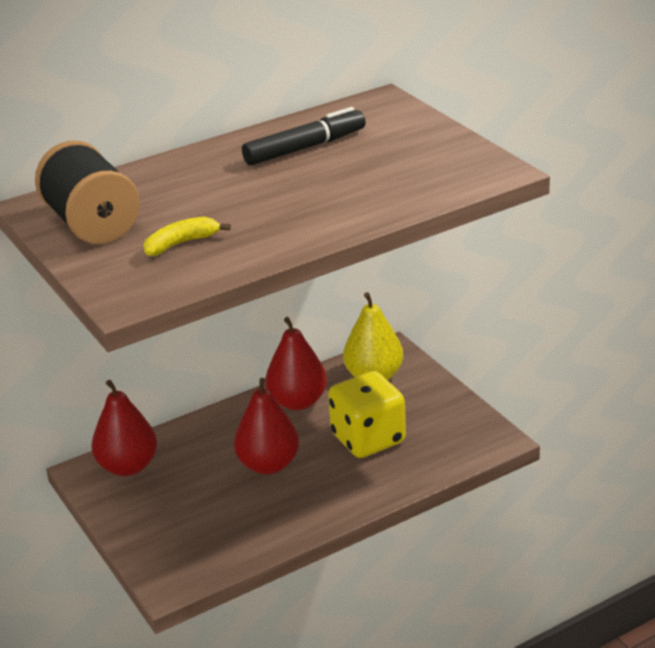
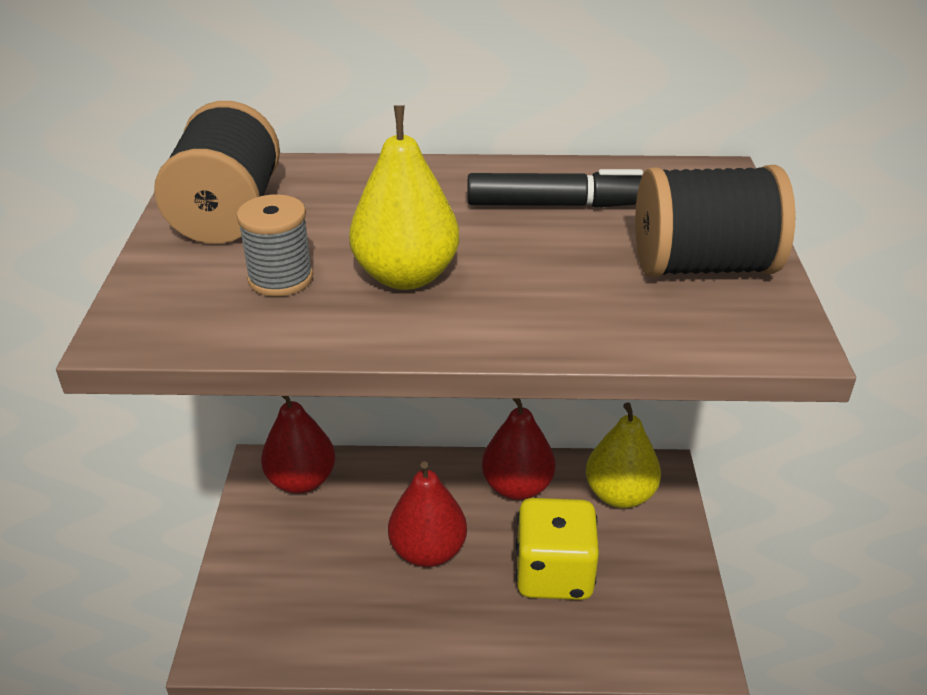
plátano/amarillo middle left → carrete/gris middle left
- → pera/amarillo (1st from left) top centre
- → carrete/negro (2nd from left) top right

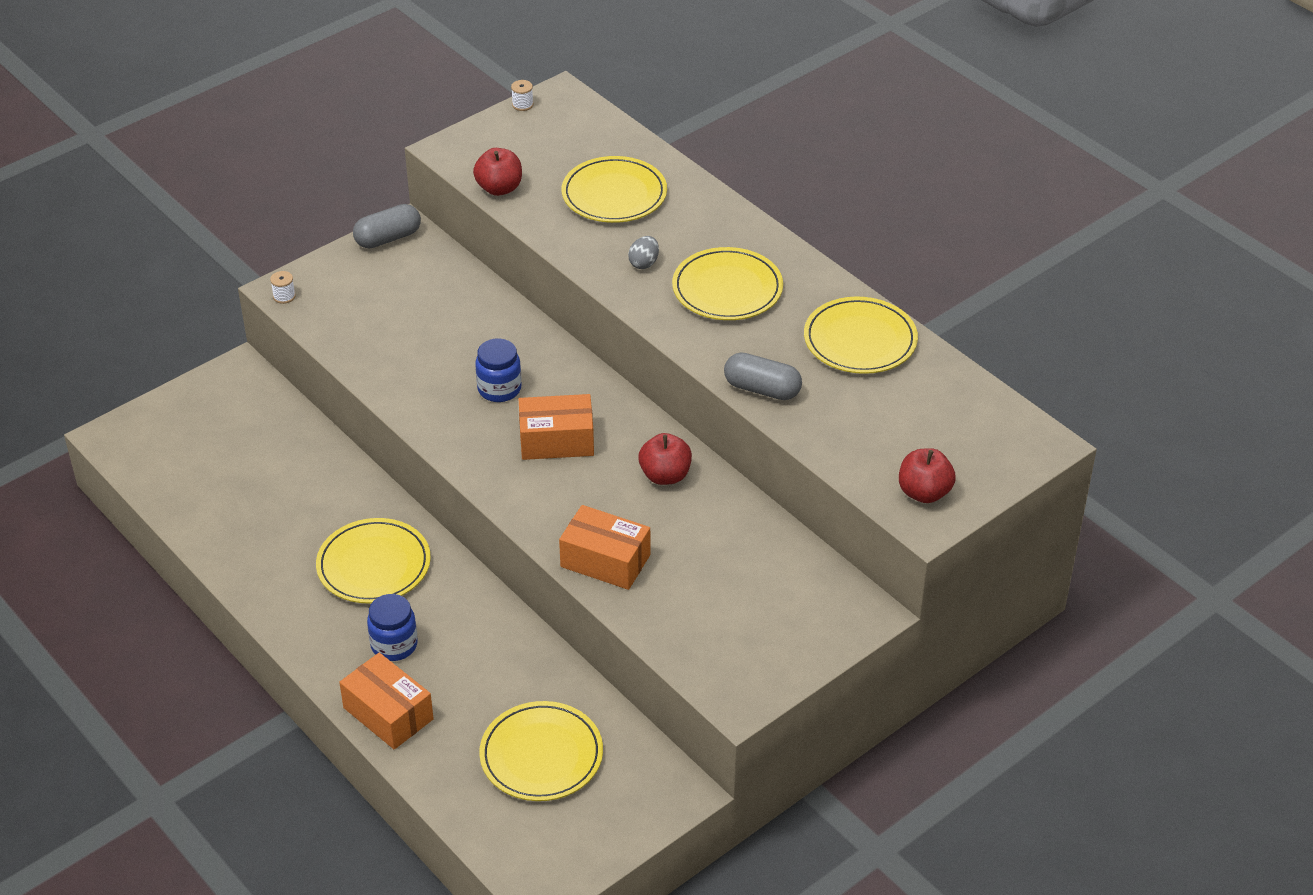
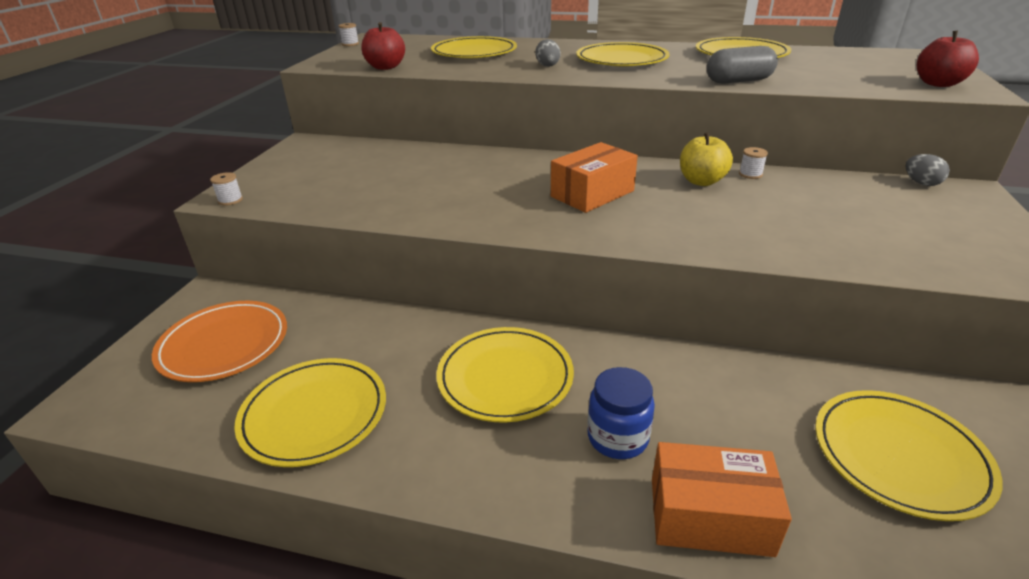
- → plato/naranja middle left
- → plato/amarillo (1st from left) bottom left
manzana/rojo (2nd from left) centre → manzana/amarillo top right
- → carrete/blanco (3rd from left) top right
- → huevo/gris (2nd from left) top right
cápsula/gris (1st from left) top left → -
tarro/azul (2nd from left) centre → -
caja/naranja (3rd from left) centre → -

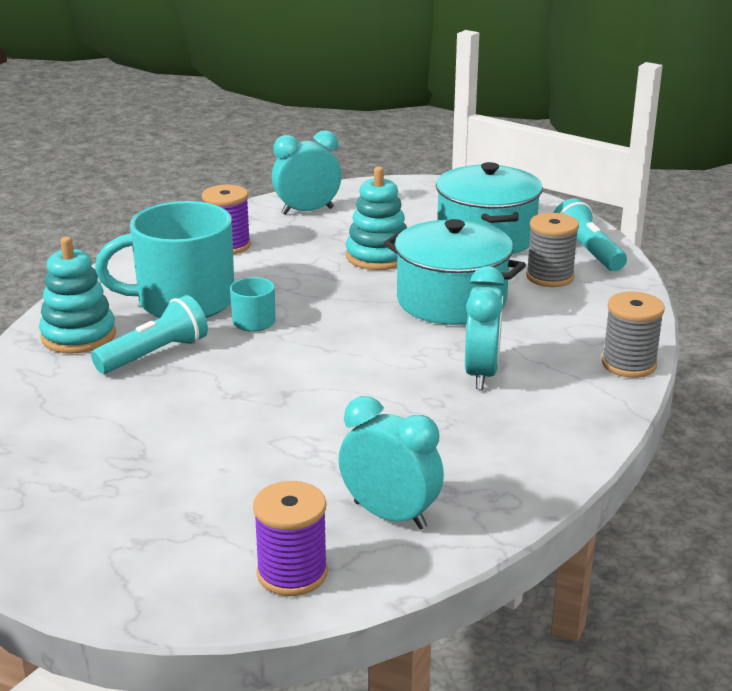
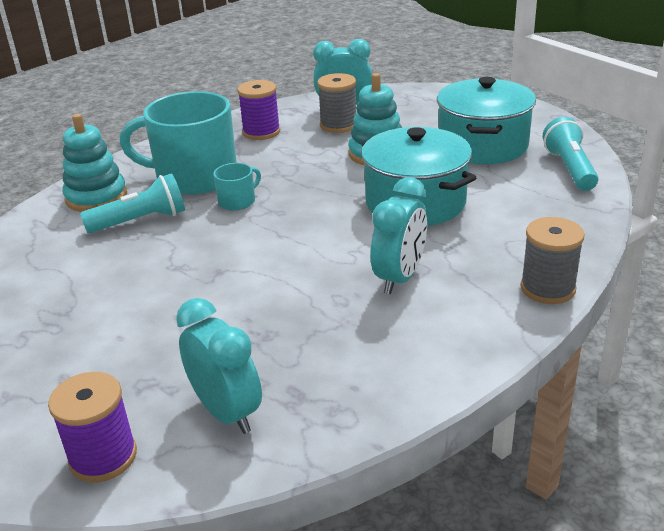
carrete/gris (1st from left) middle right → carrete/gris (1st from left) top centre, move

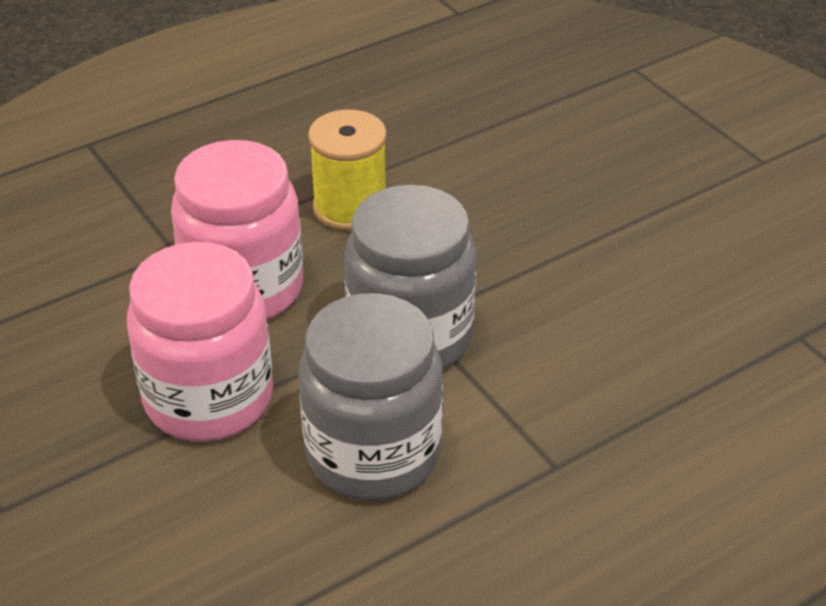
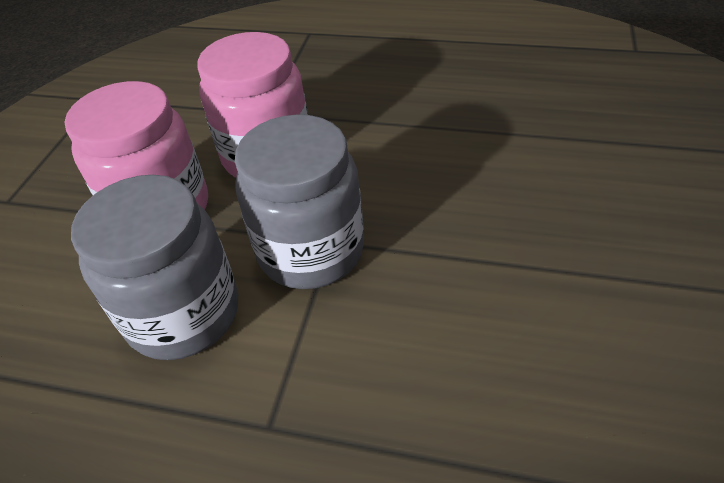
carrete/amarillo top centre → -

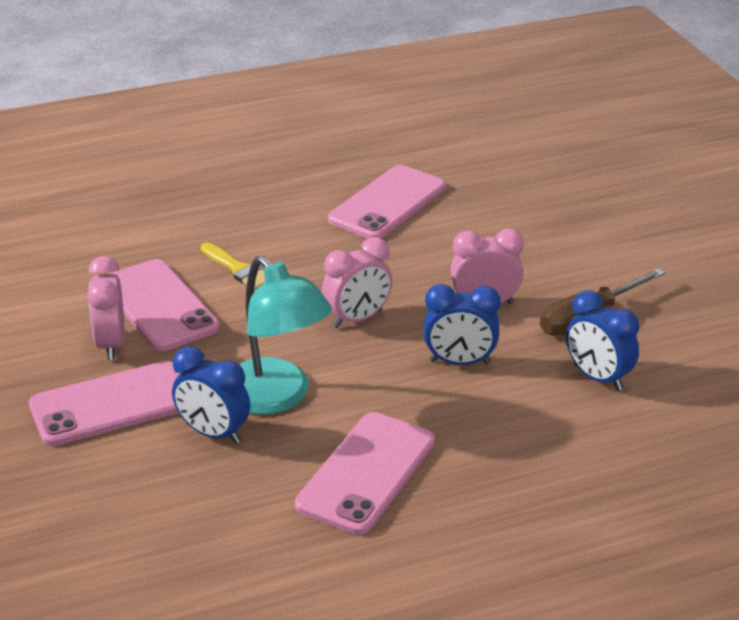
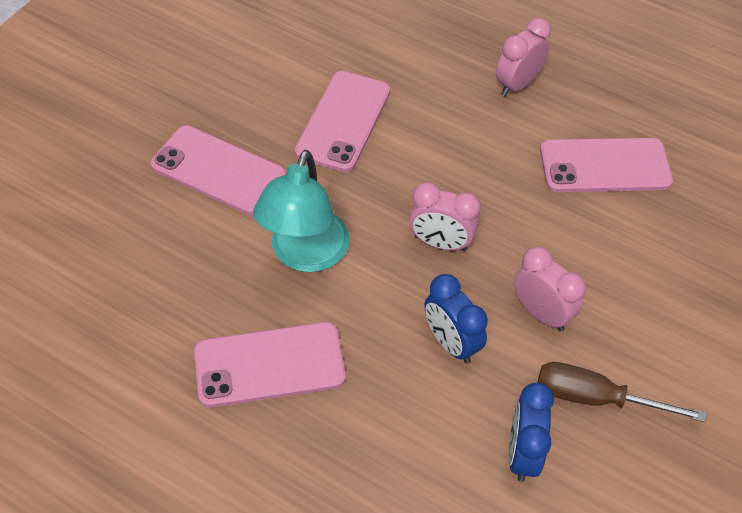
despertador/rosa (1st from left in the first image) middle left → despertador/rosa (2nd from left) top right, move
despertador/azul (1st from left) middle left → -
pincel/amarillo middle left → -

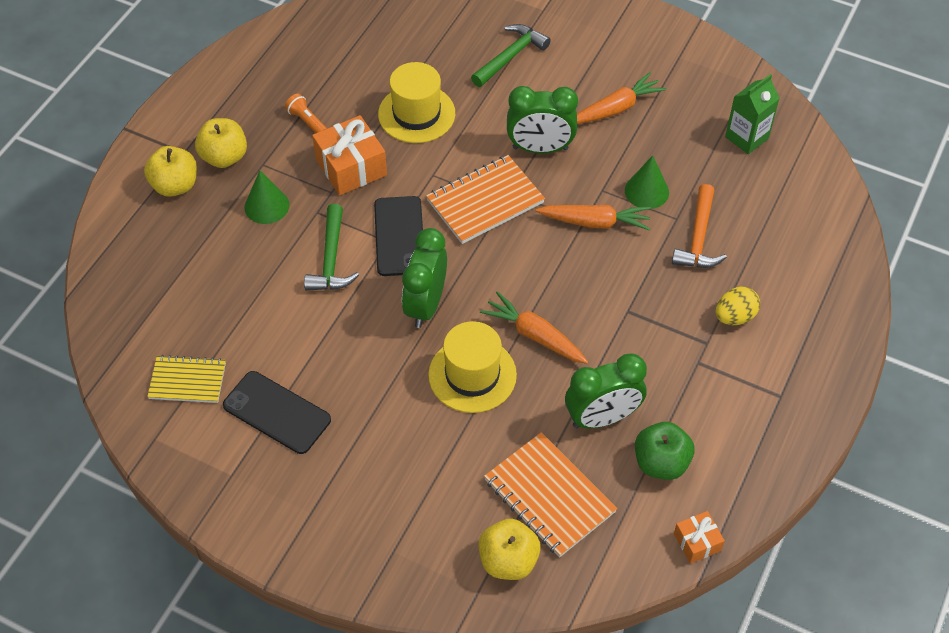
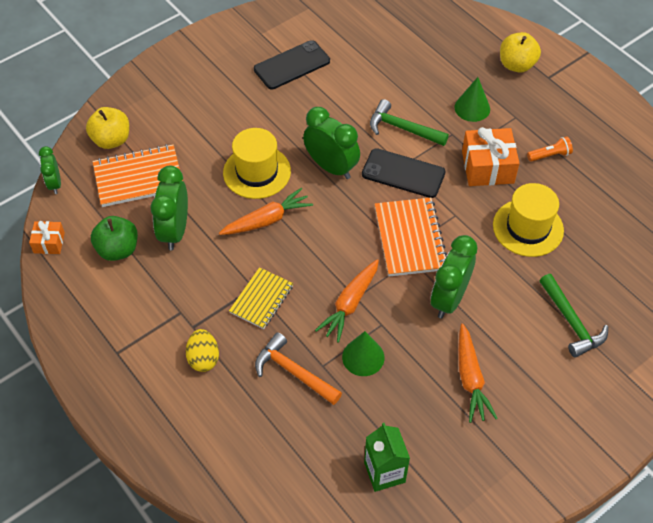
- → despertador/verde (1st from left) top left
cuaderno/amarillo middle left → cuaderno/amarillo centre, move
manzana/amarillo (2nd from left) top left → -

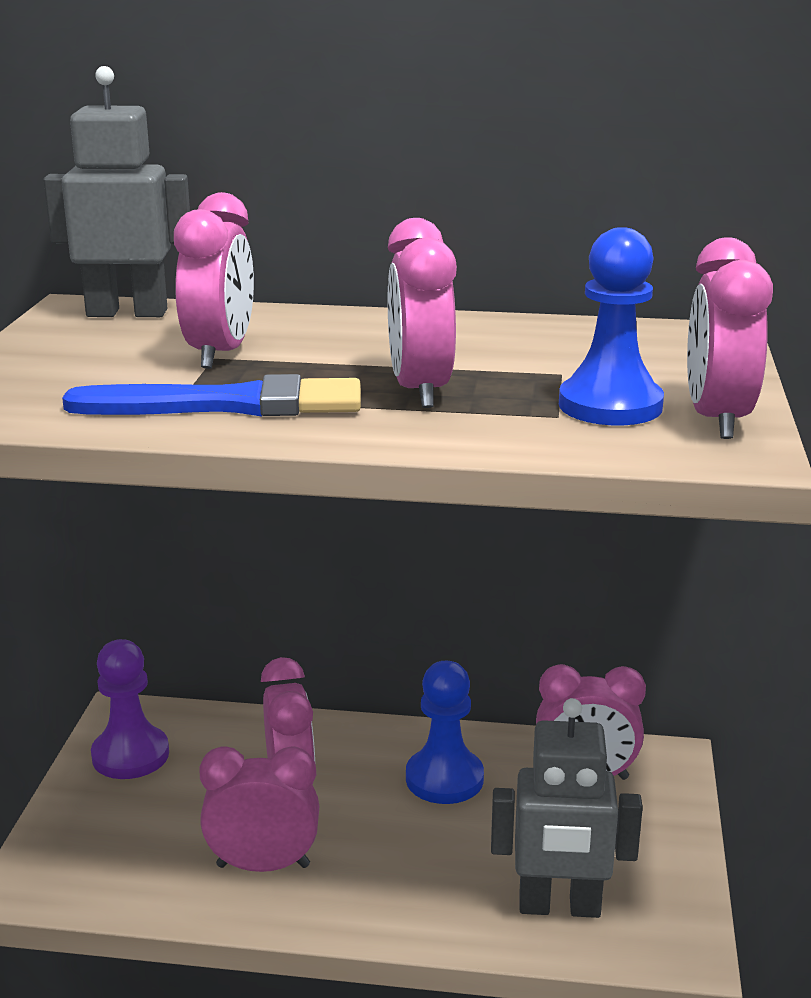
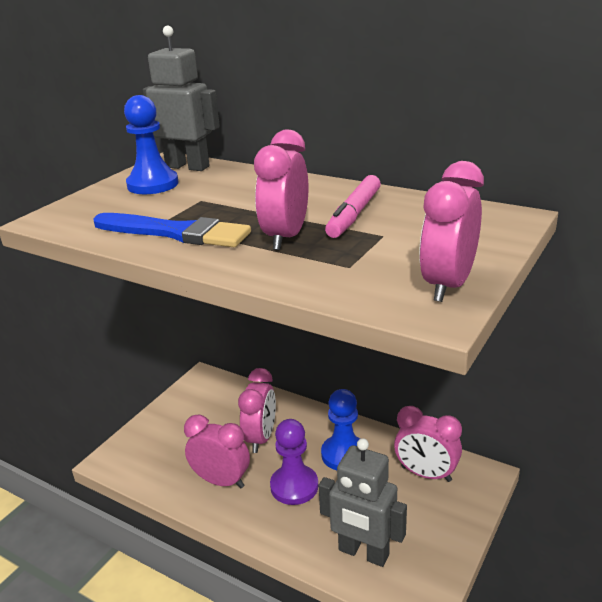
peón/azul (2nd from left in the first image) top right → peón/azul (1st from left) top left, move
peón/morado bottom left → peón/morado bottom centre, move
- → rotulador/rosa centre
despertador/rosa (1st from left) top left → -

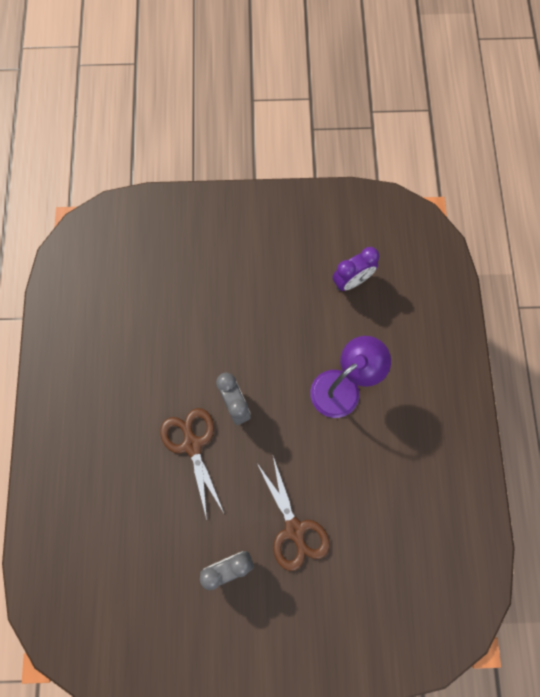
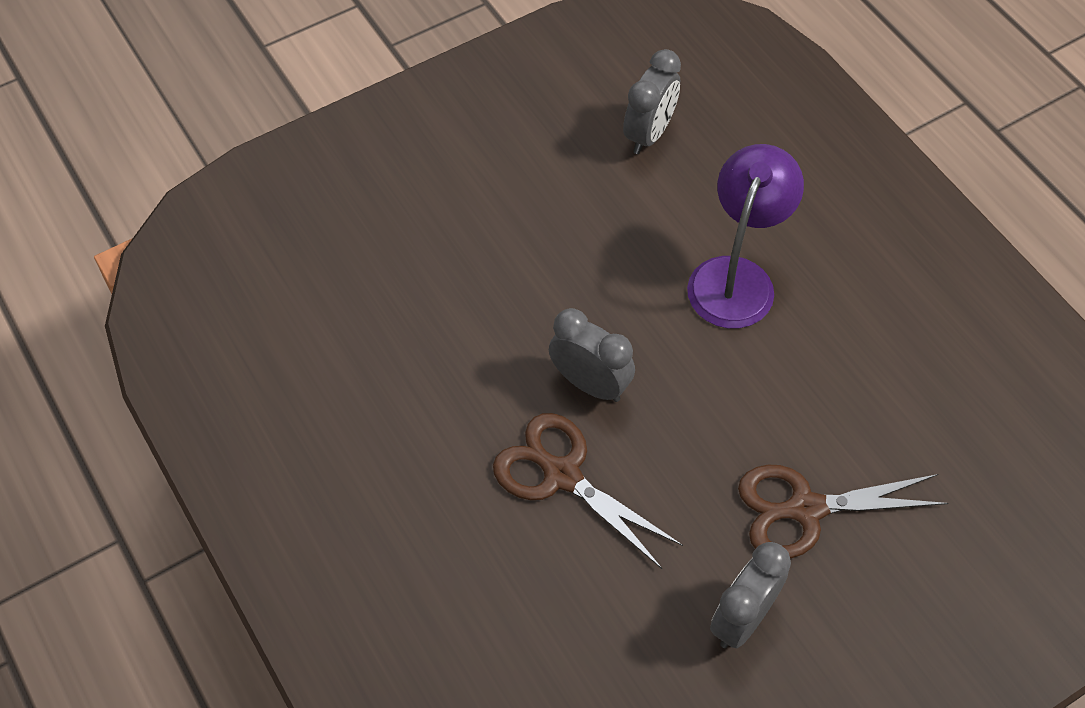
despertador/morado centre → despertador/gris (2nd from left) top centre
tijeras/marrón (2nd from left) bottom centre → tijeras/marrón (2nd from left) bottom right, 135 degrees clockwise

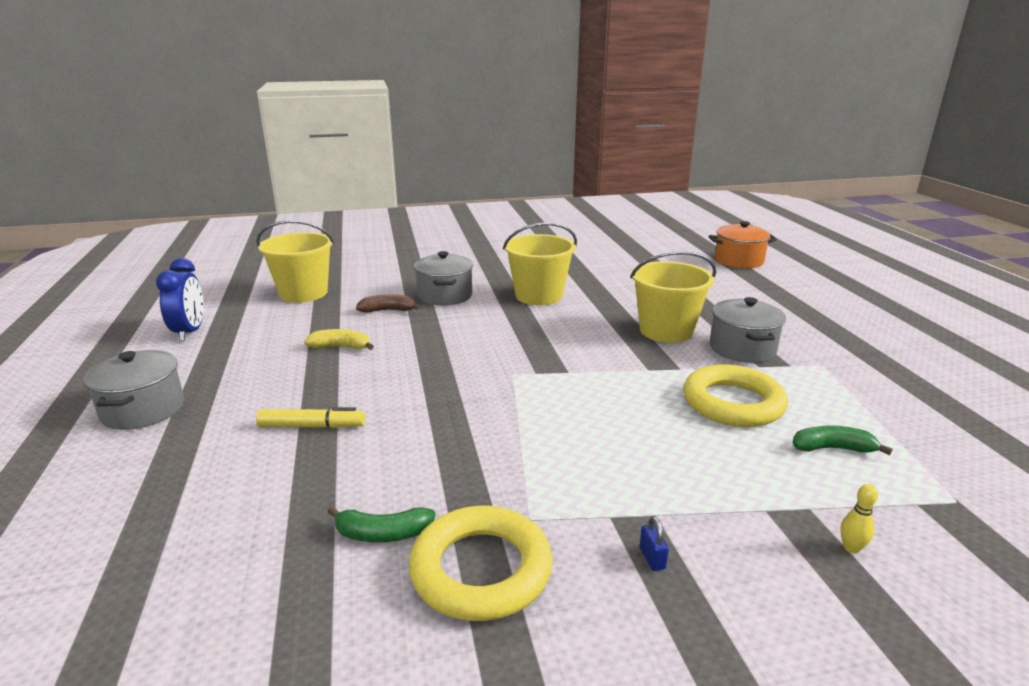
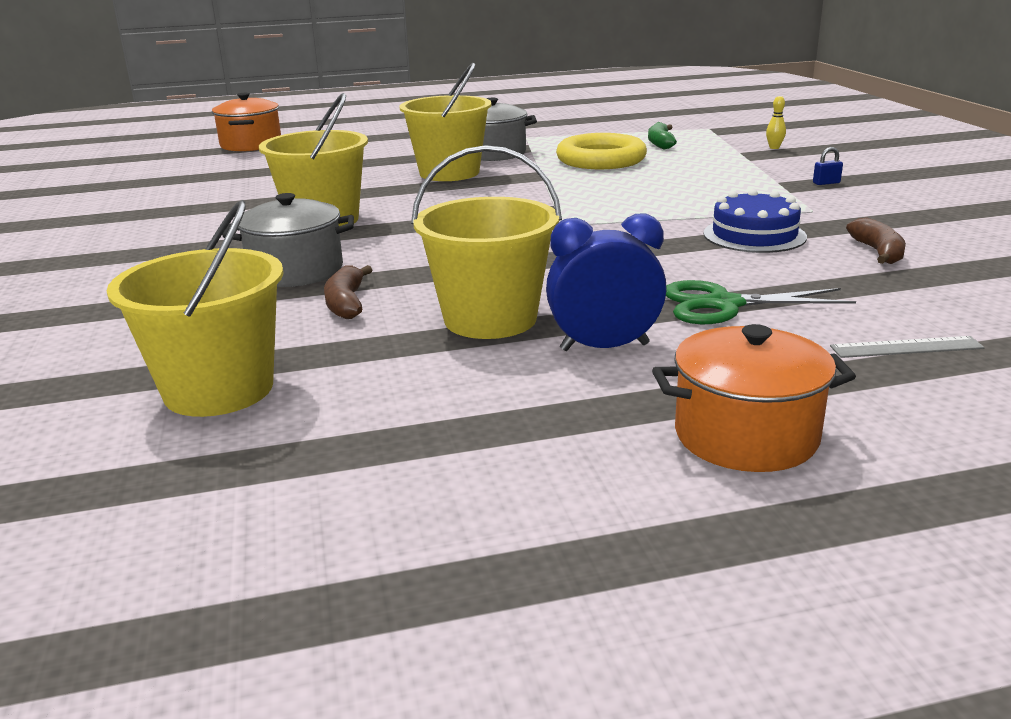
plátano/amarillo middle left → balde/amarillo (4th from left) centre
despertador/azul middle left → despertador/azul centre, move
olla/gris (1st from left) middle left → olla/naranja (2nd from left) middle right
rotulador/amarillo middle left → tijeras/verde middle right
- → tarta/azul top right
- → regla/gris middle right
plátano/verde (1st from left) bottom centre → plátano/marrón (2nd from left) middle right
anillo/amarillo (1st from left) bottom centre → -

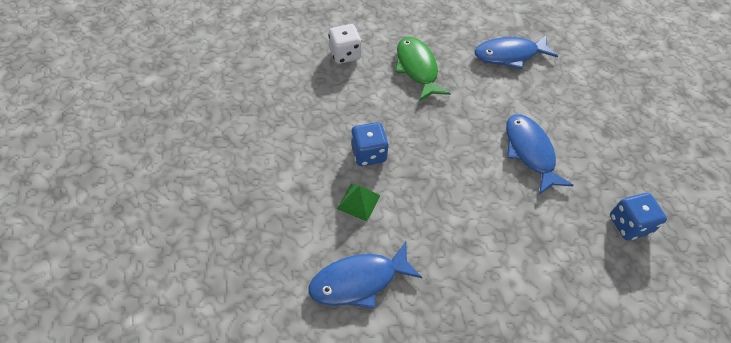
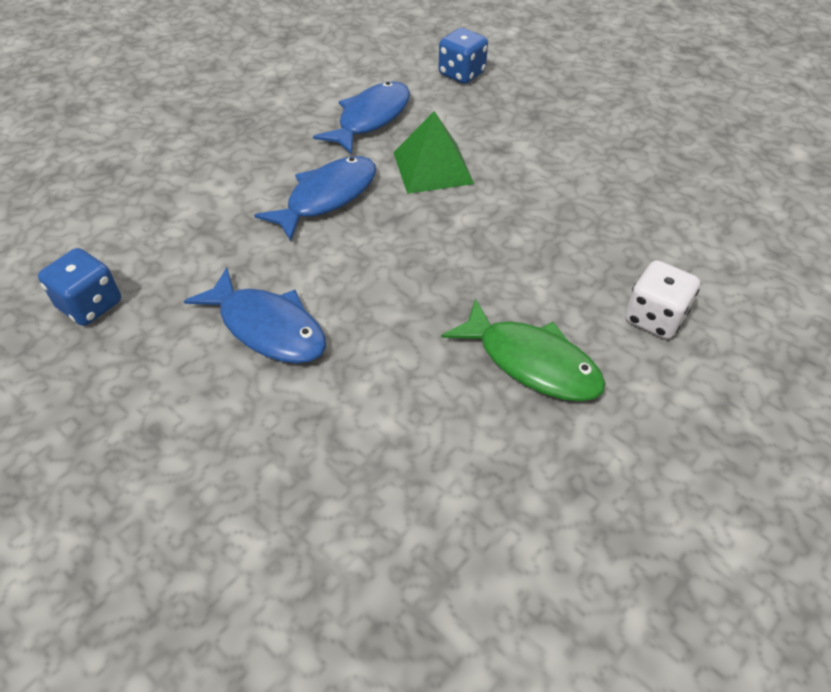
pez/azul (2nd from left) top right → pez/azul (2nd from left) top centre, move
pirámide/verde centre → pirámide/verde top centre, x1.58
dado/azul (1st from left in the first image) centre → dado/azul (2nd from left) top centre, move

